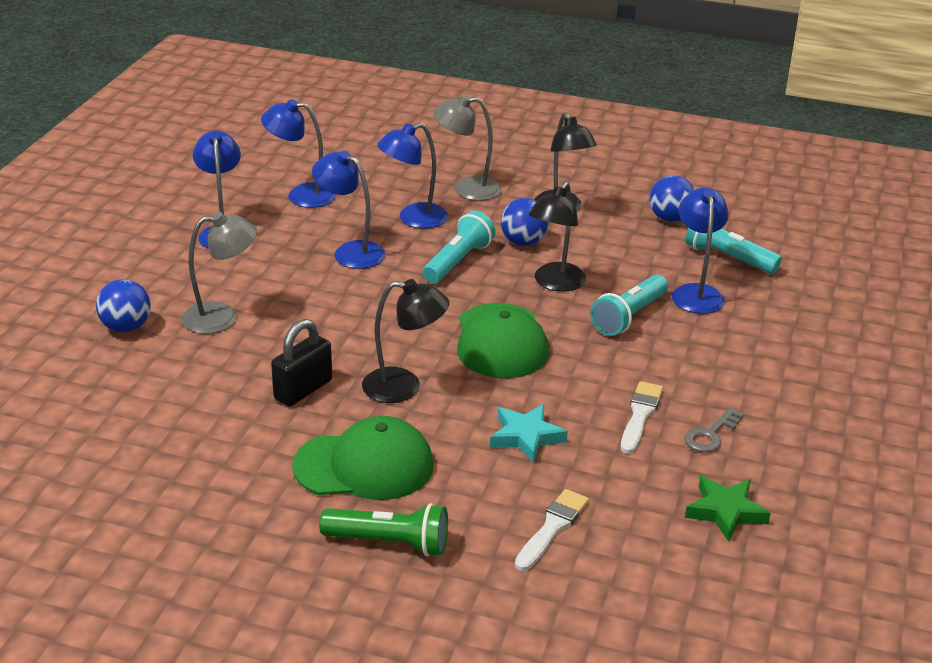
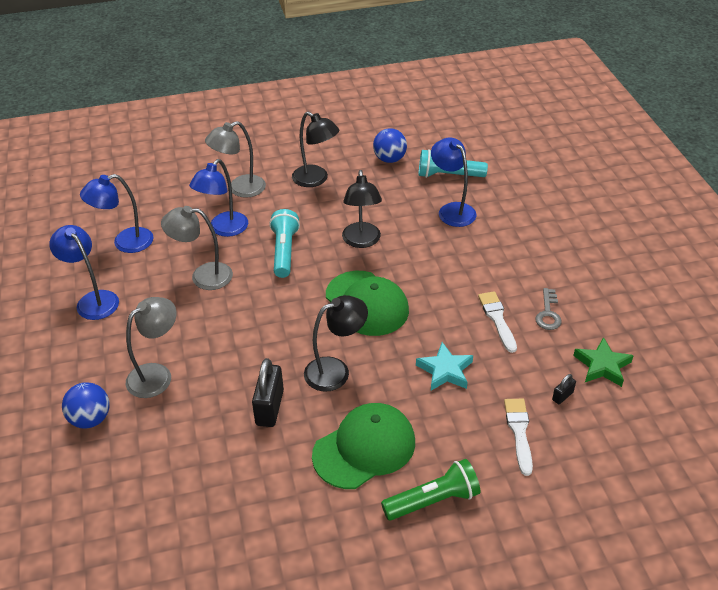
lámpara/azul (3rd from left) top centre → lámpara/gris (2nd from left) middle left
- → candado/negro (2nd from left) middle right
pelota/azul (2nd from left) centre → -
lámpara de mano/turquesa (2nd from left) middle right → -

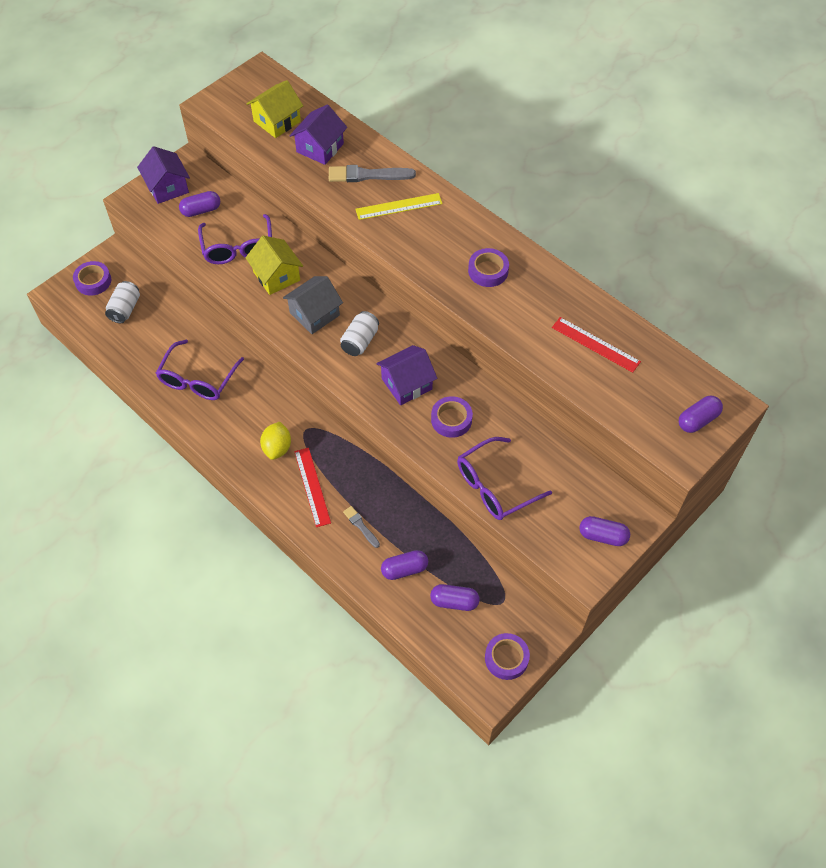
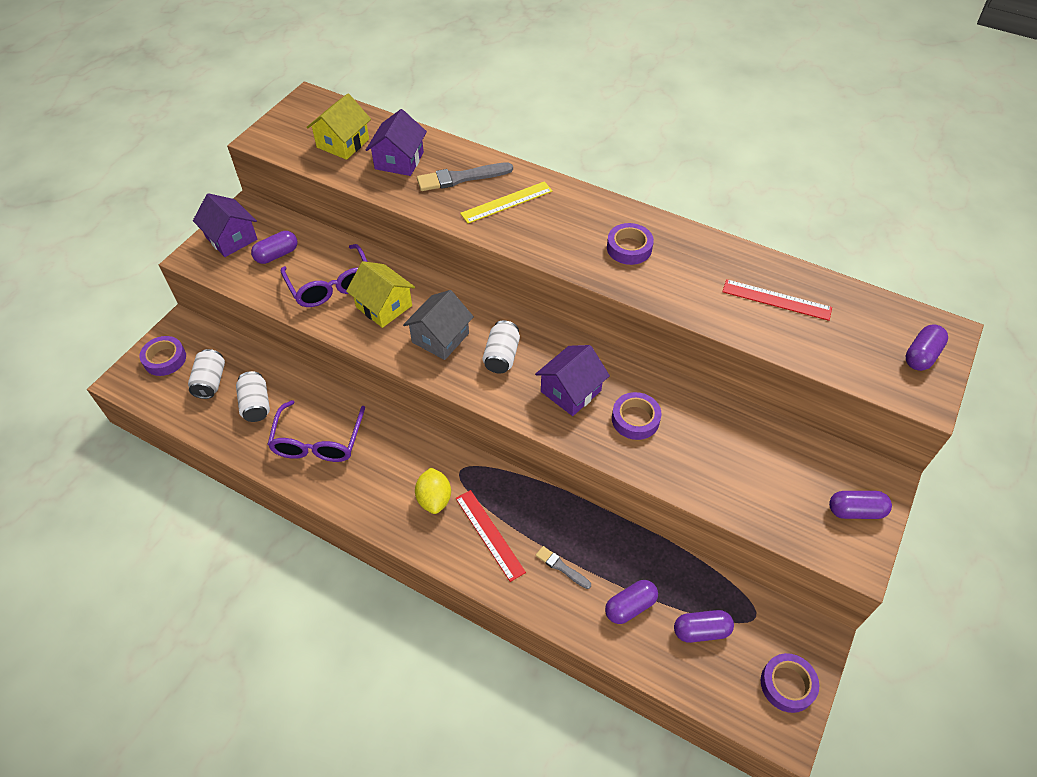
- → lata/blanco (2nd from left) middle left
gafas/morado (3rd from left) centre → -

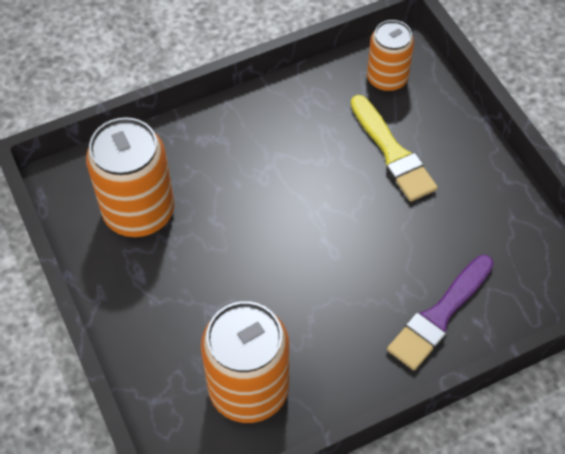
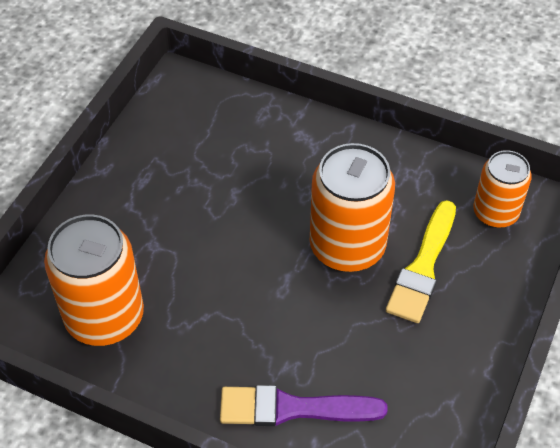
lata/naranja (1st from left in the first image) middle left → lata/naranja (2nd from left) centre, move

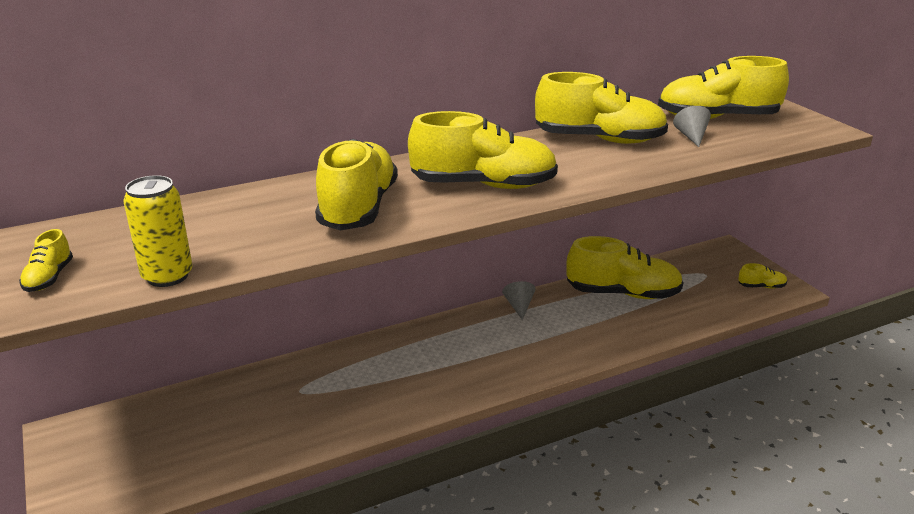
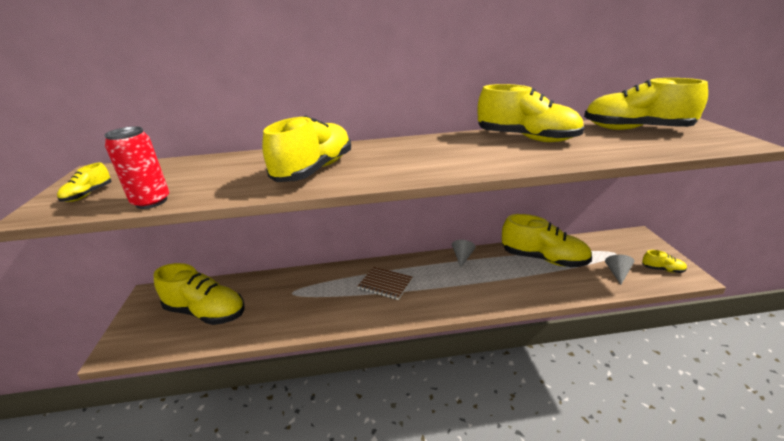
lata/amarillo middle left → lata/rojo middle left
zapato/amarillo (3rd from left in the first image) top centre → zapato/amarillo (2nd from left) bottom left, move
- → cuaderno/marrón centre
cono/gris (2nd from left) top right → cono/gris (2nd from left) middle right, move

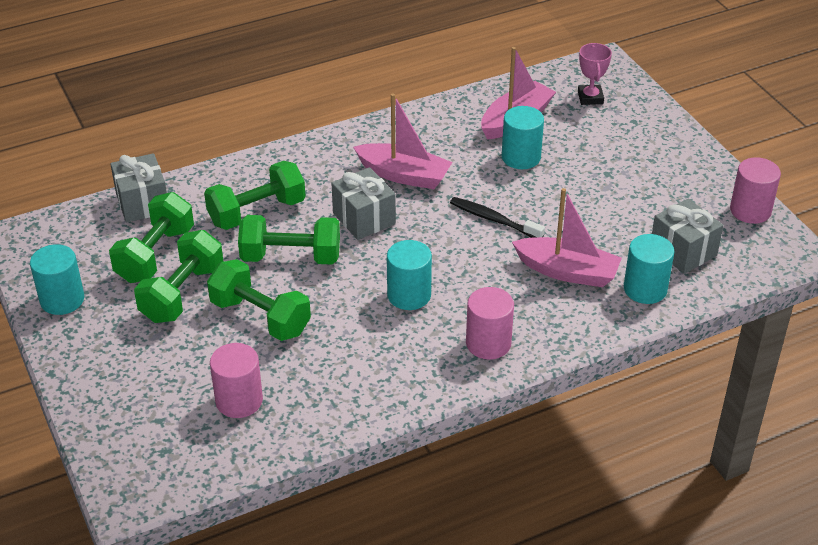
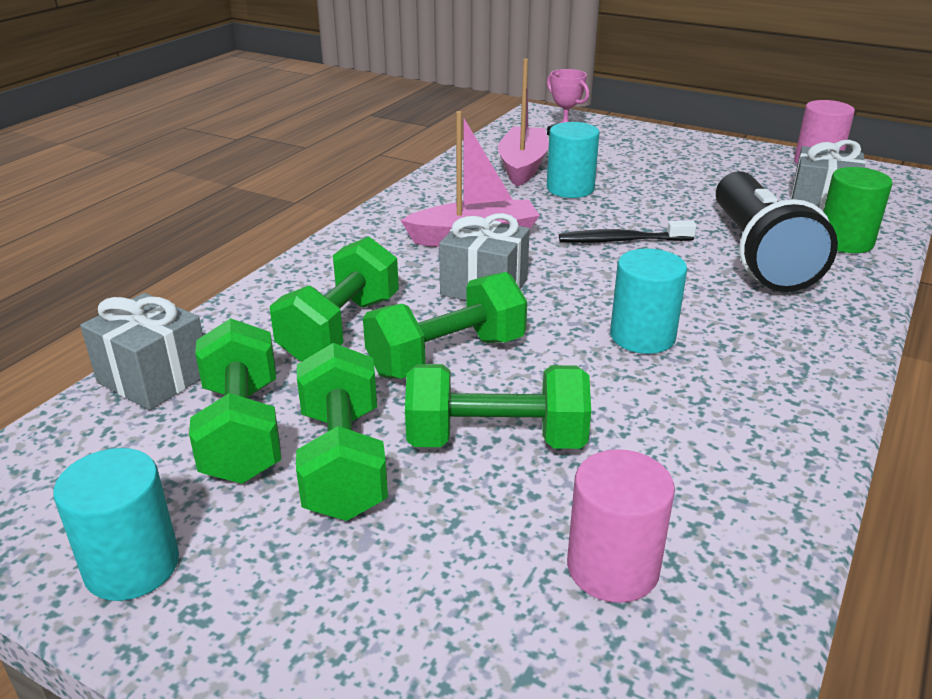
barco/rosa (3rd from left) middle right → lámpara de mano/negro top right
cilindro/turquesa (4th from left) middle right → cilindro/verde top right
cilindro/rosa (2nd from left) centre → -

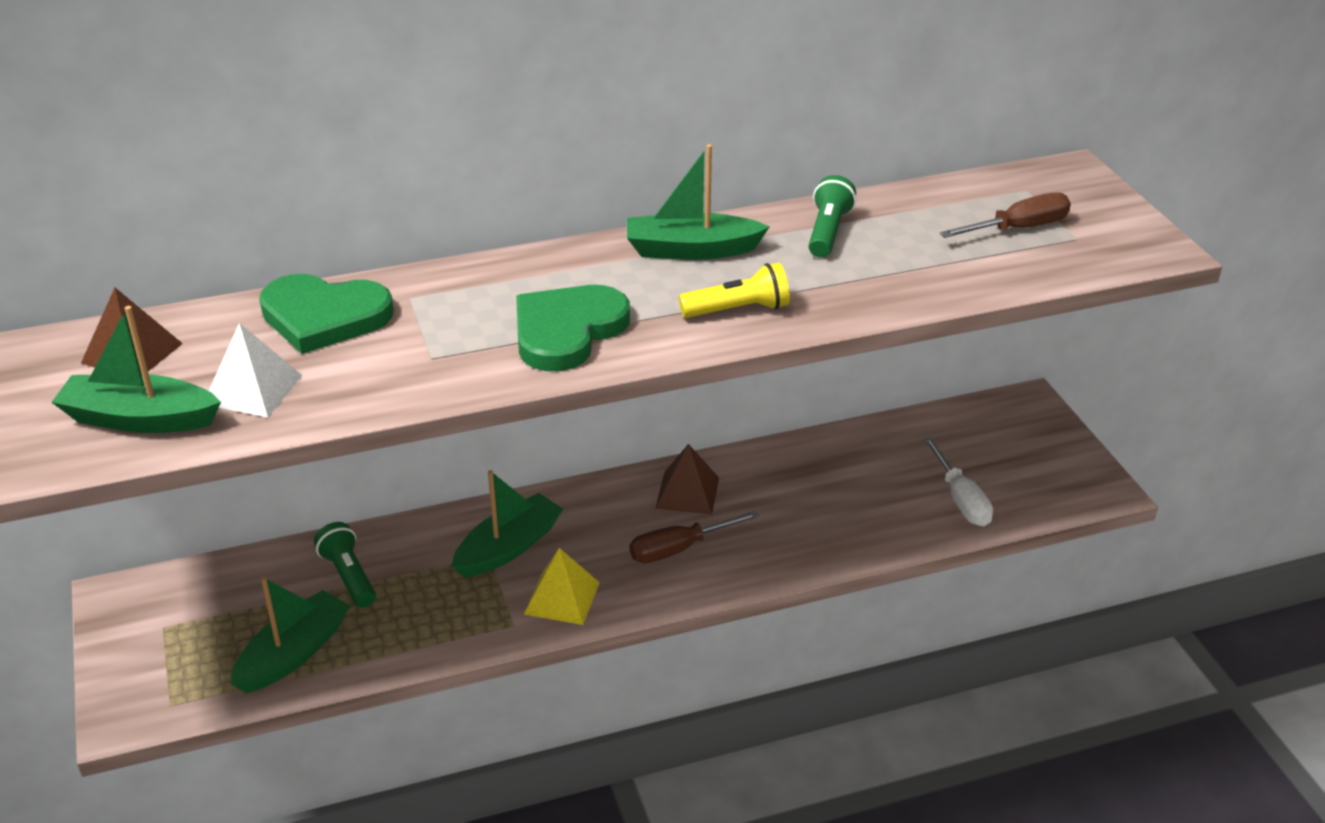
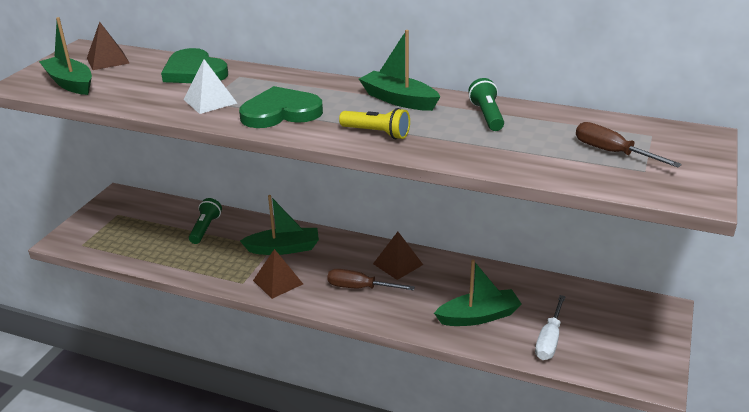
pirámide/blanco middle left → pirámide/blanco top left, move
pirámide/amarillo bottom centre → pirámide/marrón (2nd from left) centre
barco/verde (2nd from left in the first image) bottom left → barco/verde (4th from left) bottom centre, move
lámpara de mano/verde (2nd from left) top centre, 60 degrees counterclockwise
destornillador/marrón (2nd from left) top right → destornillador/marrón (2nd from left) middle right, 150 degrees counterclockwise

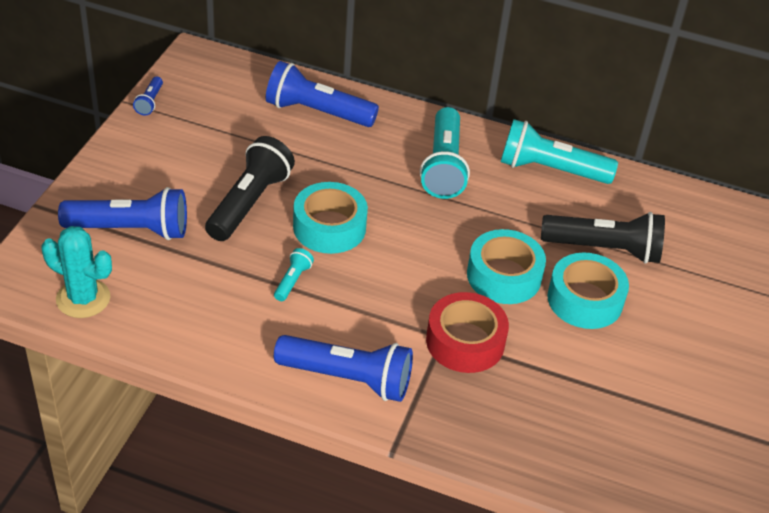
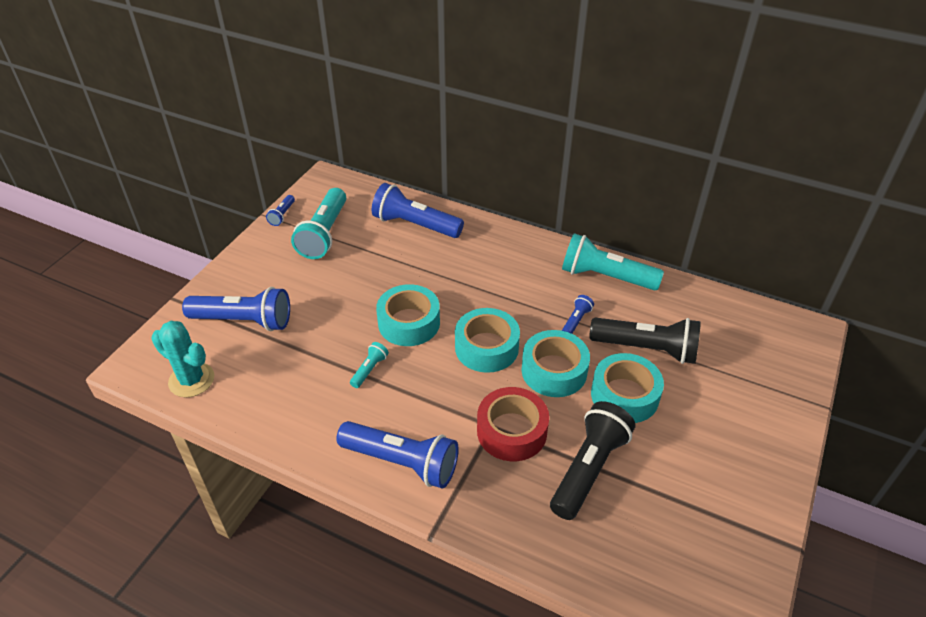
lámpara de mano/turquesa (2nd from left in the first image) top centre → lámpara de mano/turquesa (1st from left) centre, move
- → cinta adhesiva/turquesa (2nd from left) centre
lámpara de mano/negro (1st from left) middle left → lámpara de mano/negro (1st from left) bottom centre, move
- → lámpara de mano/azul (5th from left) centre

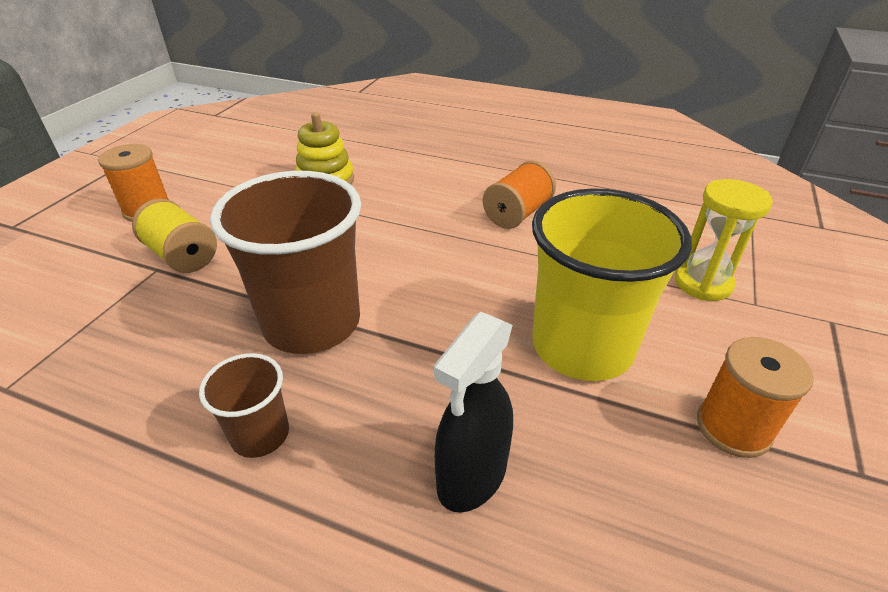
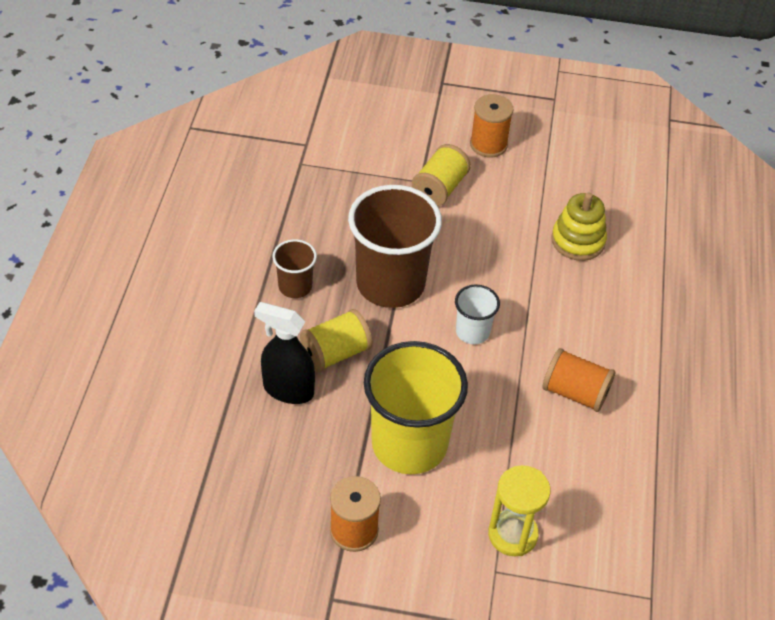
- → carrete/amarillo (1st from left) centre
- → vaso/blanco centre

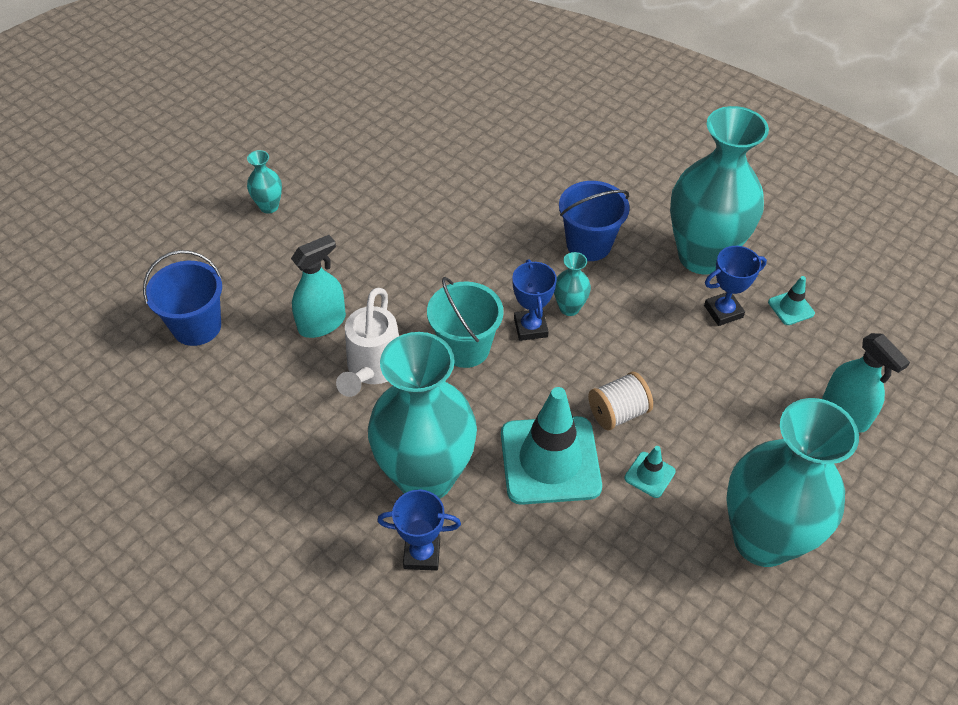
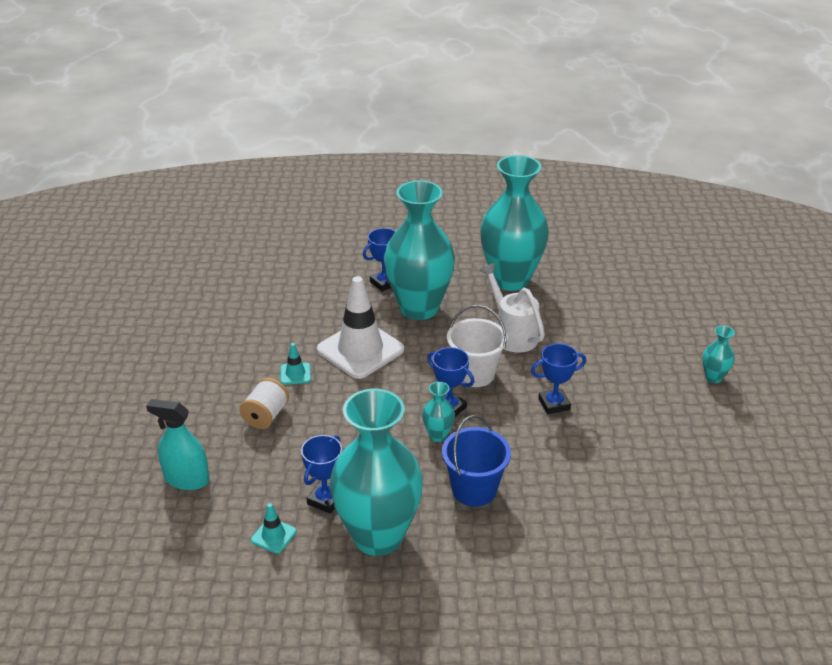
carrete/blanco centre → carrete/blanco middle left, move
cono de tráfico/turquesa (1st from left) centre → cono de tráfico/blanco centre
balde/turquesa centre → balde/blanco centre
florero/turquesa (5th from left in the first image) bottom right → florero/turquesa (4th from left) centre, move
- → trofeo/azul (4th from left) middle right
balde/azul (1st from left) middle left → -
pulverizador/turquesa (1st from left) middle left → -

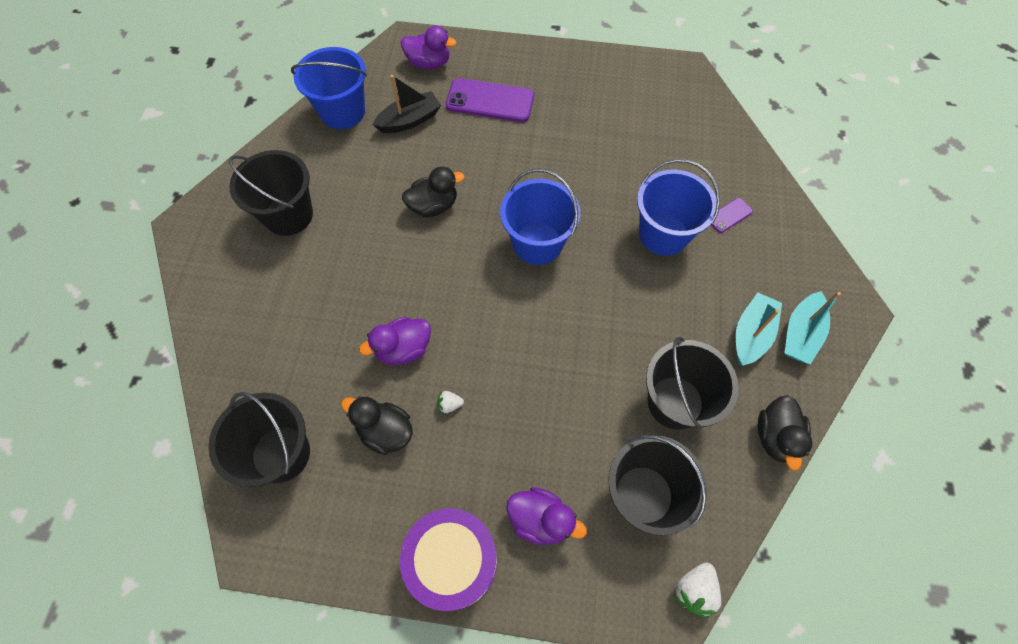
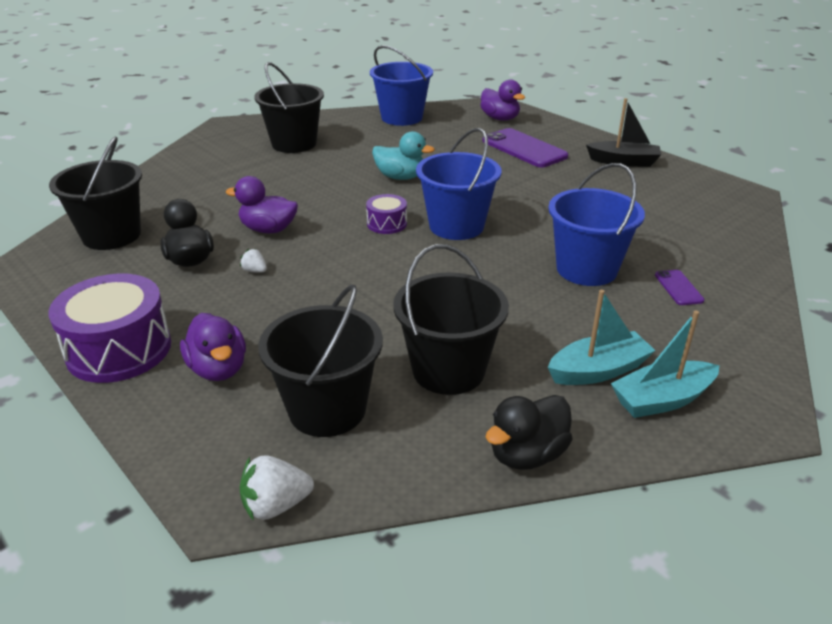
- → tambor/morado (2nd from left) centre
pato/negro (2nd from left) top centre → pato/turquesa top centre
barco/negro top centre → barco/negro top right, move
móvil/morado (2nd from left) middle right, 75 degrees clockwise

